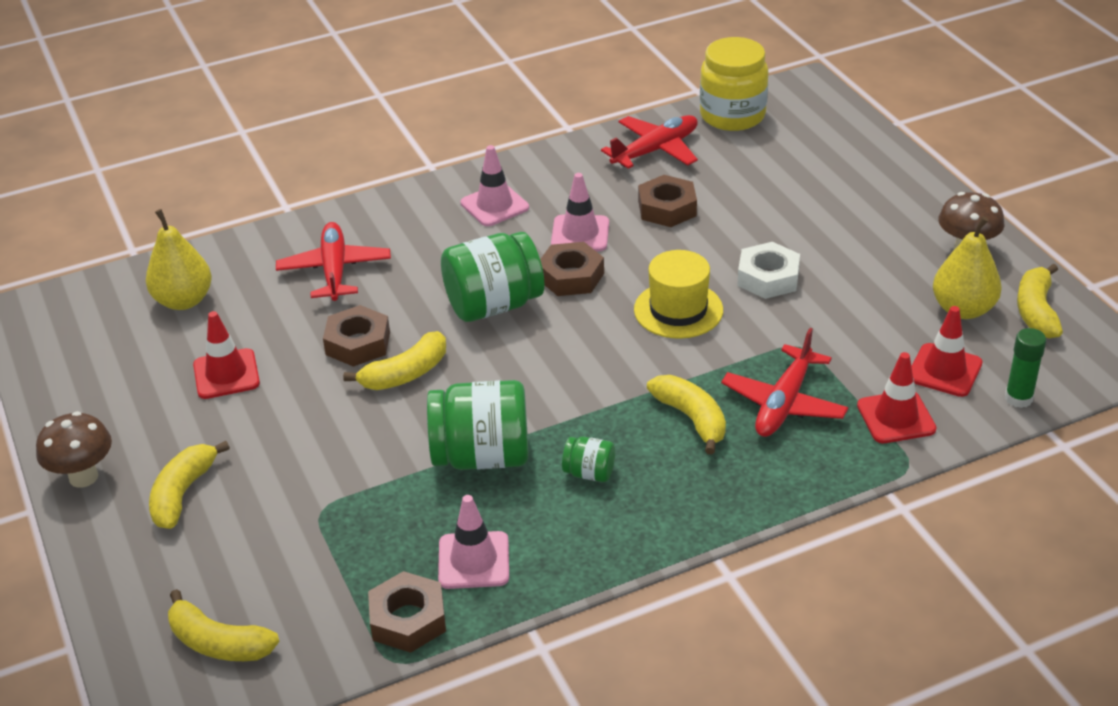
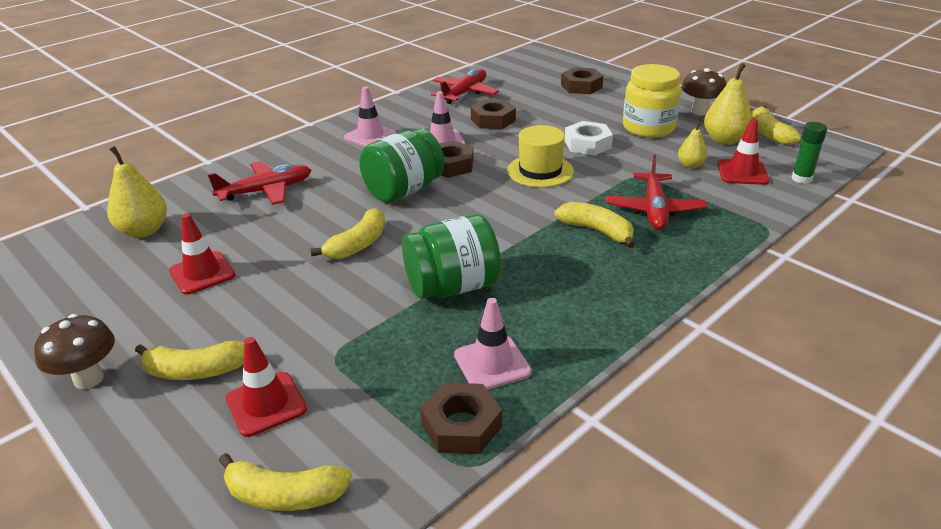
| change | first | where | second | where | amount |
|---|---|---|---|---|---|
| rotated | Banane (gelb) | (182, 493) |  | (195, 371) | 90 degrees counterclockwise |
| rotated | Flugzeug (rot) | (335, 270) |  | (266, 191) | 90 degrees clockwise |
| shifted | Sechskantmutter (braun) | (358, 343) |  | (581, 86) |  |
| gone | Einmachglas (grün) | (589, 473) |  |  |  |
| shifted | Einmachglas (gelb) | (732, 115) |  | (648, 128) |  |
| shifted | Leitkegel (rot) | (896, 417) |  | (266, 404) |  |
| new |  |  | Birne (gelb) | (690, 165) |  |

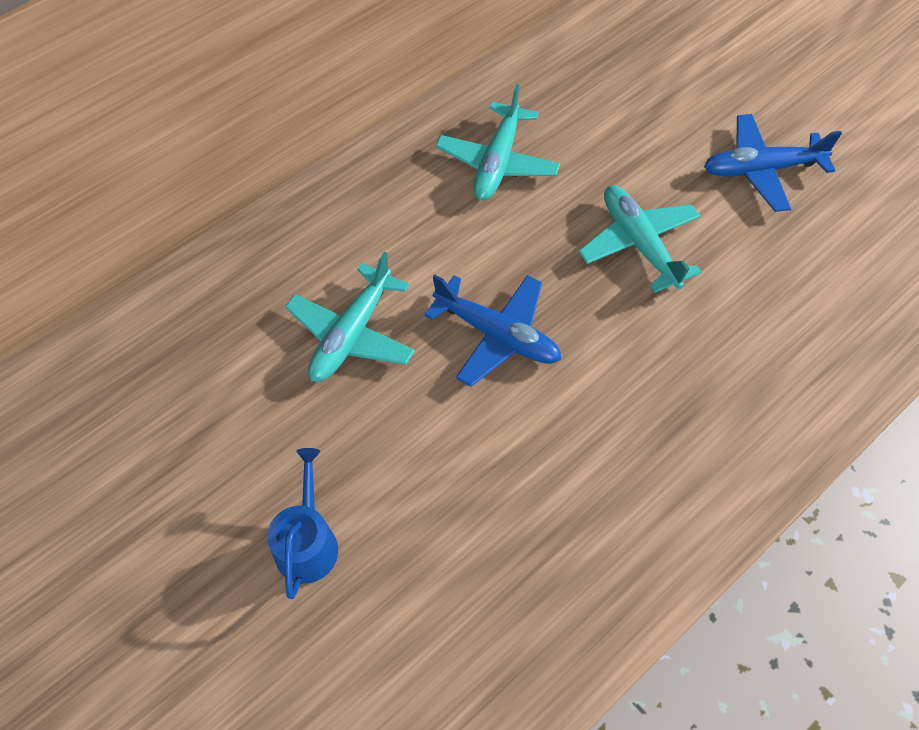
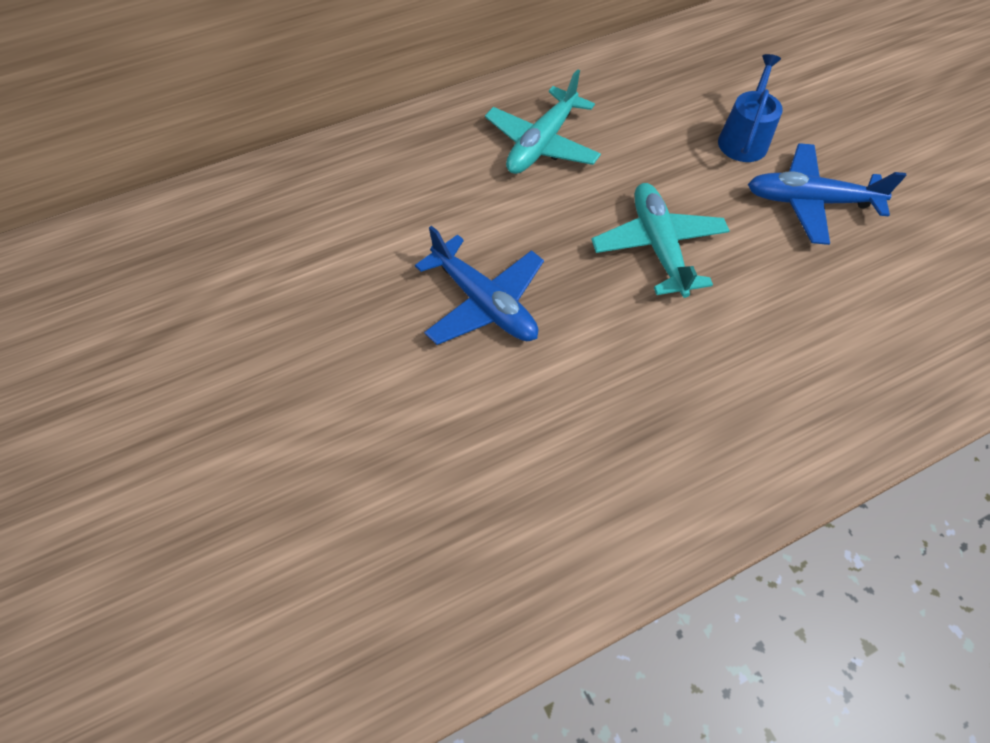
| change | first | where | second | where | amount |
|---|---|---|---|---|---|
| shifted | Gießkanne (blau) | (308, 542) |  | (744, 139) |  |
| gone | Flugzeug (türkis) | (352, 334) |  |  |  |

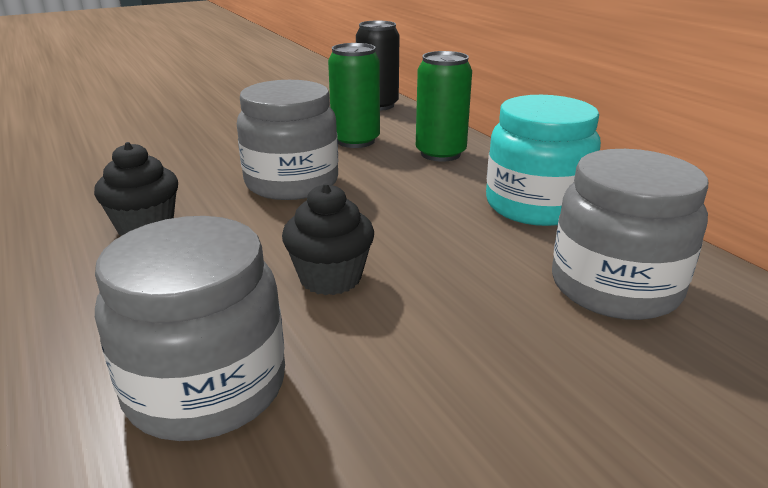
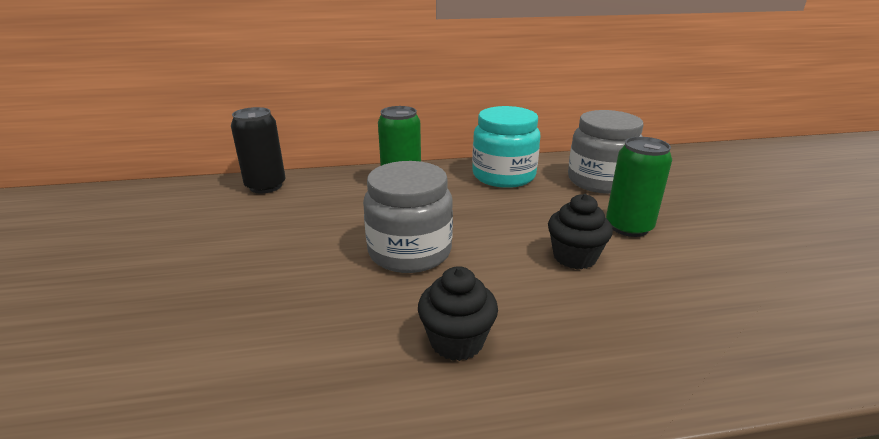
| change | first | where | second | where | amount |
|---|---|---|---|---|---|
| gone | Einmachglas (grau) | (206, 387) |  |  |  |
| shifted | Dose (grün) | (355, 141) |  | (628, 227) |  |

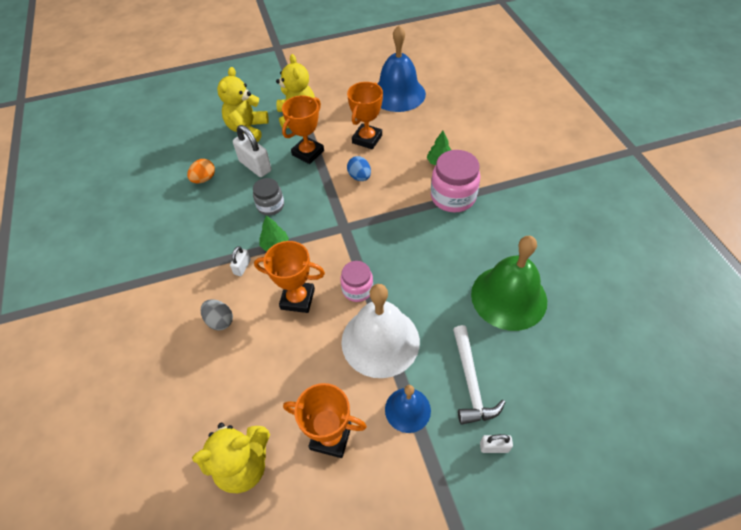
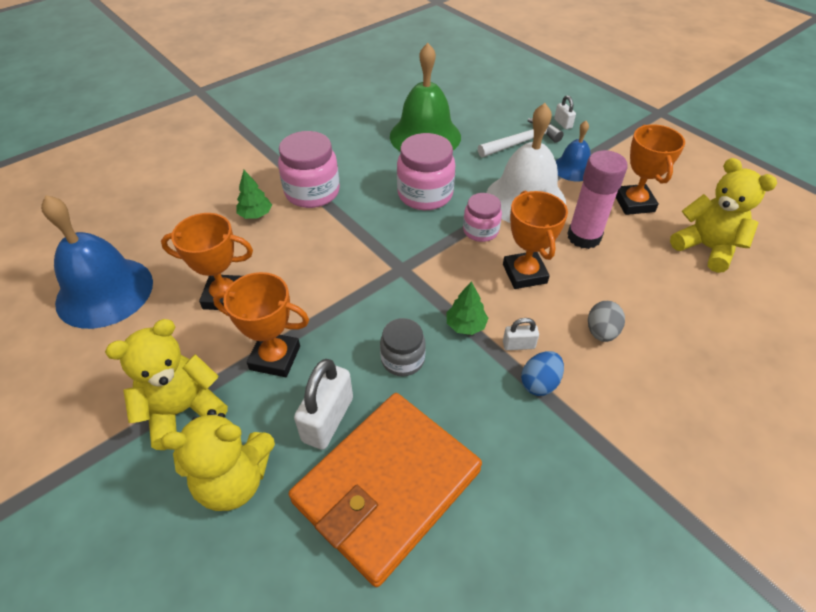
| change | first | where | second | where | amount |
|---|---|---|---|---|---|
| swapped | Ei (orange) | (204, 179) | Geldbörse (orange) | (387, 487) |  |
| shifted | Ei (blau) | (359, 177) |  | (539, 383) |  |
| new |  |  | Einmachglas (rosa) | (425, 194) |  |
| new |  |  | Klebestift (rosa) | (584, 237) |  |

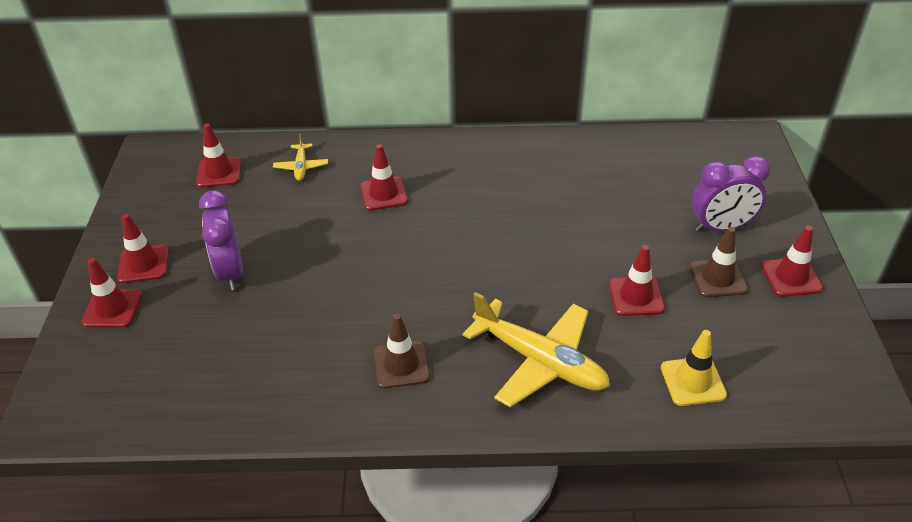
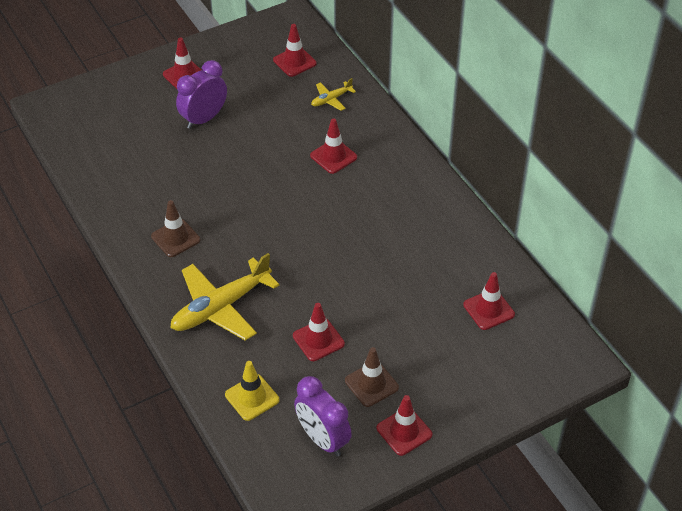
| change | first | where | second | where | amount |
|---|---|---|---|---|---|
| shifted | Leitkegel (rot) | (112, 308) |  | (488, 309) |  |
| rotated | Flugzeug (gelb) | (540, 361) |  | (220, 307) | 45 degrees clockwise |
| shifted | Wecker (lila) | (721, 227) |  | (322, 439) |  |

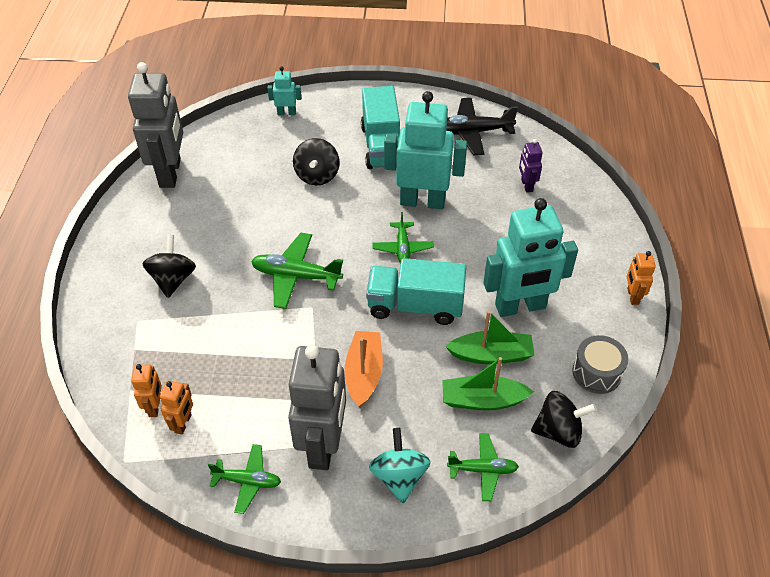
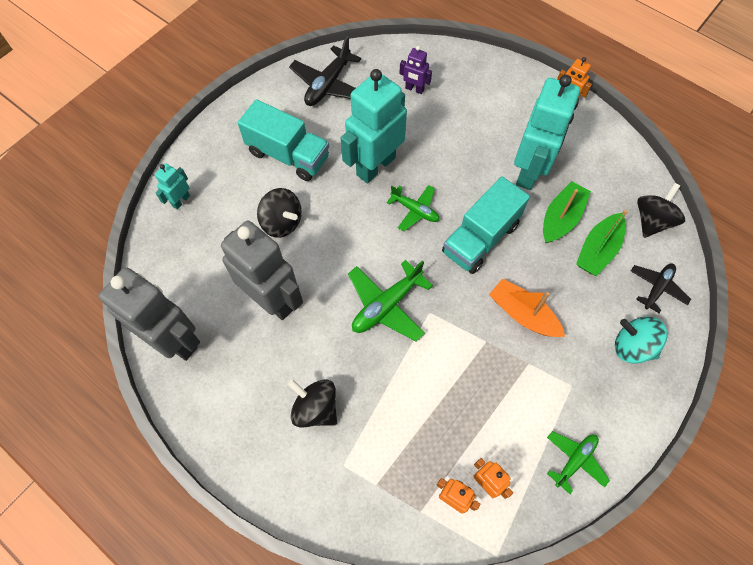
| change | first | where | second | where | amount |
|---|---|---|---|---|---|
| shifted | Roboter (grau) | (323, 445) |  | (272, 300) |  |
| repainted | Flugzeug (grün) | (483, 470) | Flugzeug (schwarz) | (657, 288) |  |
| gone | Trommel (grau) | (596, 373) |  |  |  |

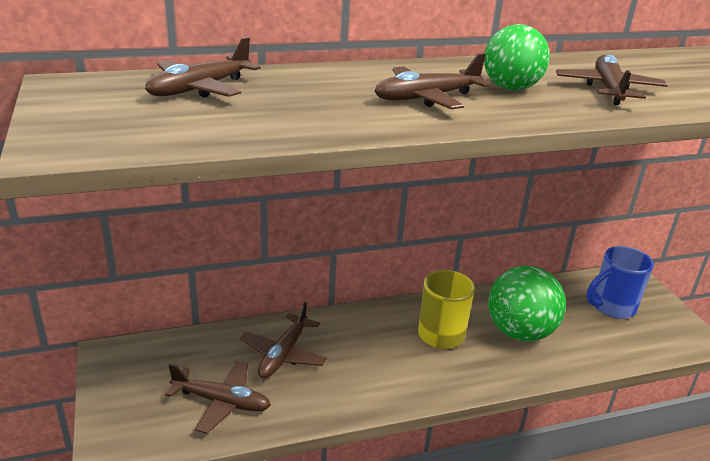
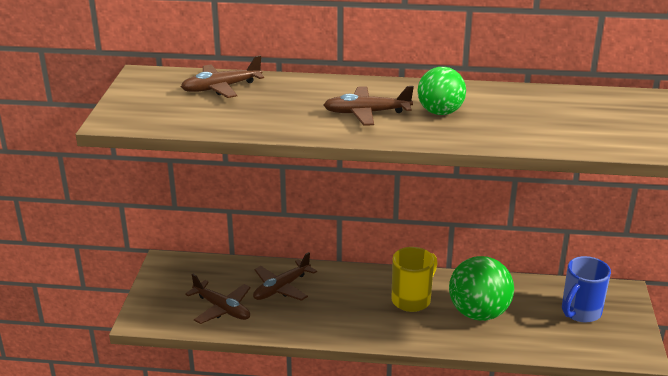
| change | first | where | second | where | amount |
|---|---|---|---|---|---|
| gone | Flugzeug (braun) | (608, 89) |  |  |  |
| rotated | Tasse (blau) | (611, 307) |  | (580, 312) | 45 degrees counterclockwise |

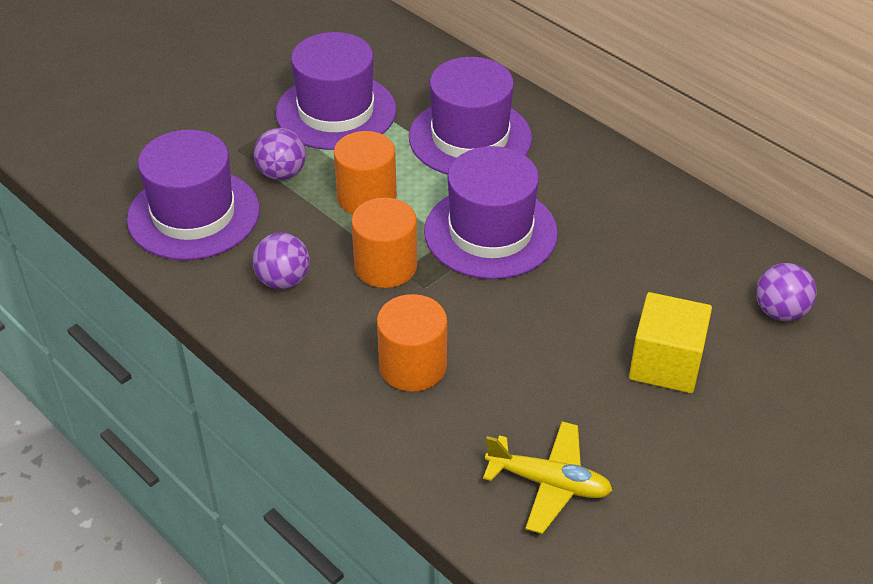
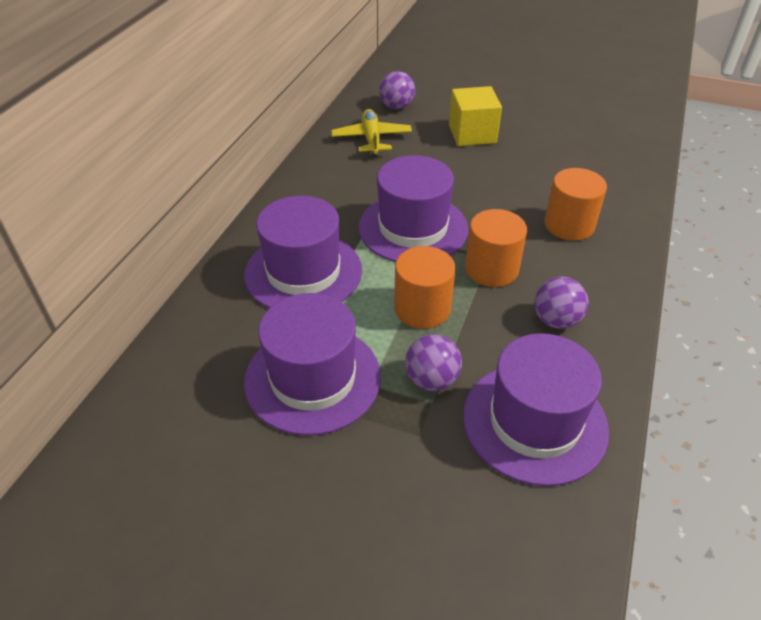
| change | first | where | second | where | amount |
|---|---|---|---|---|---|
| shifted | Flugzeug (gelb) | (548, 483) |  | (371, 139) |  |

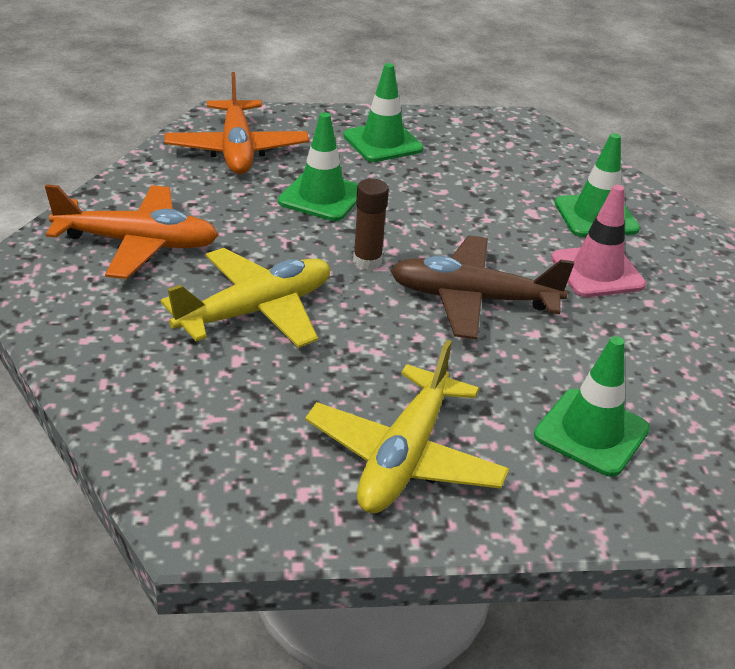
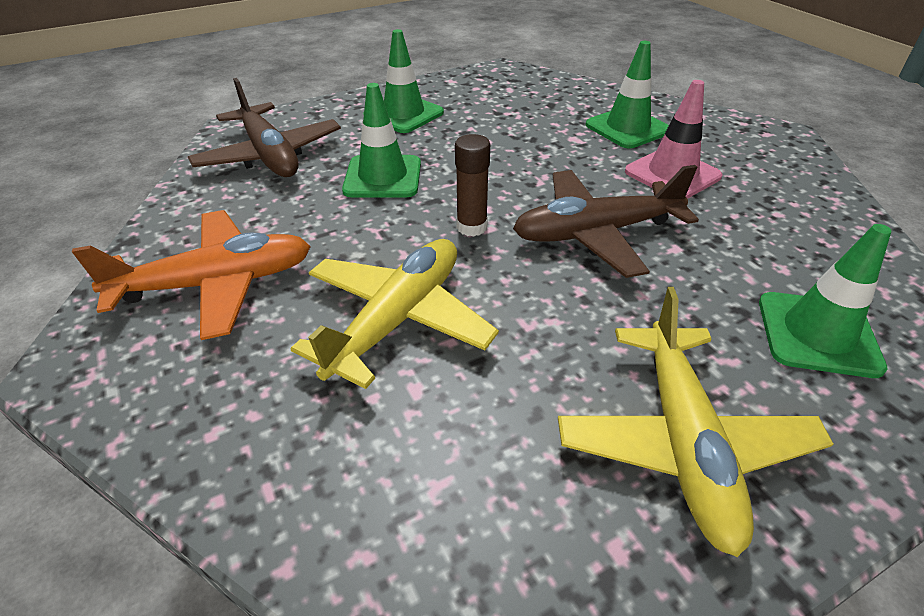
| change | first | where | second | where | amount |
|---|---|---|---|---|---|
| repainted | Flugzeug (orange) | (237, 150) | Flugzeug (braun) | (270, 155) |  |

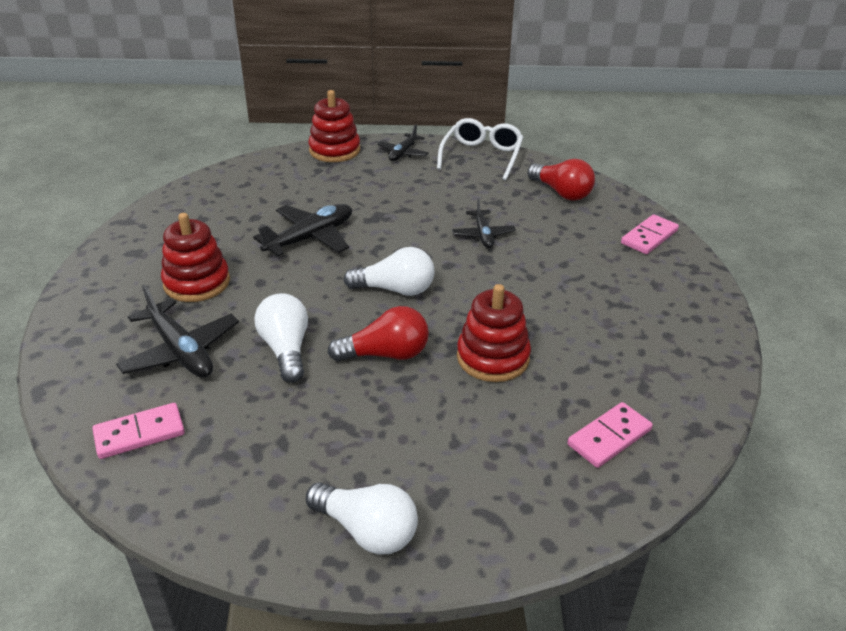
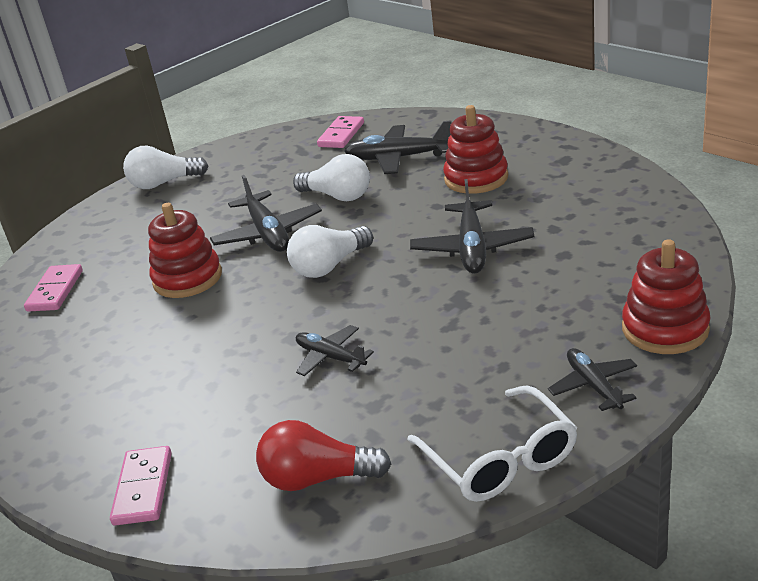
| change | first | where | second | where | amount |
|---|---|---|---|---|---|
| swapped | Glühbirne (rot) | (385, 354) | Flugzeug (schwarz) | (268, 233) |  |

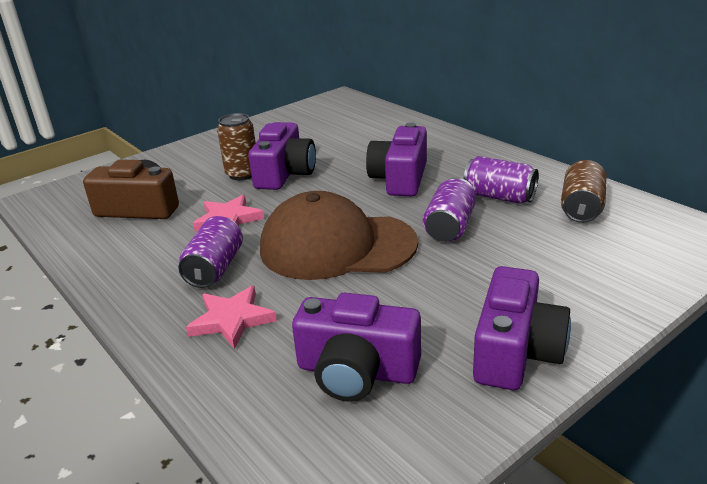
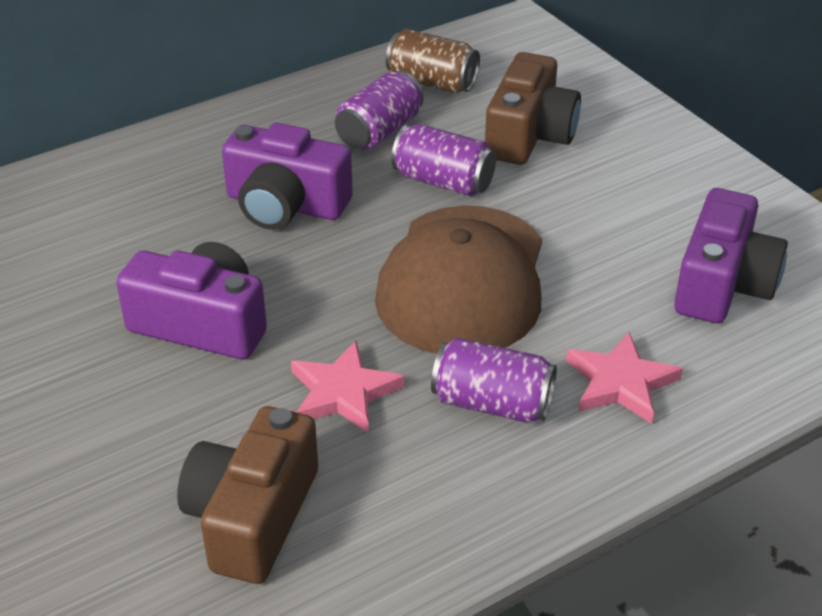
| change | first | where | second | where | amount |
|---|---|---|---|---|---|
| gone | Dose (braun) | (242, 174) |  |  |  |
| gone | Kamera (lila) | (516, 351) |  |  |  |
| new |  |  | Kamera (braun) | (529, 135) |  |

